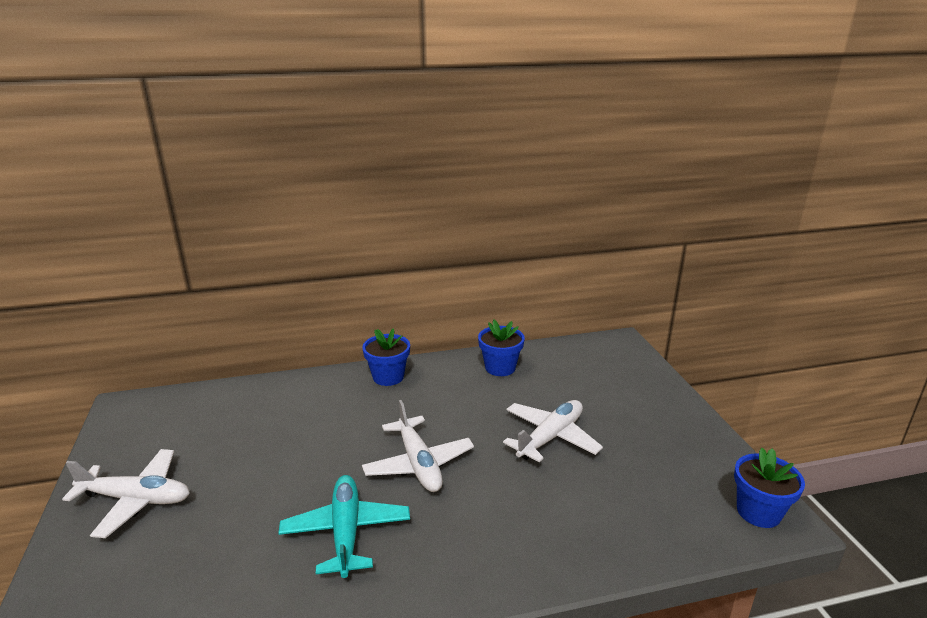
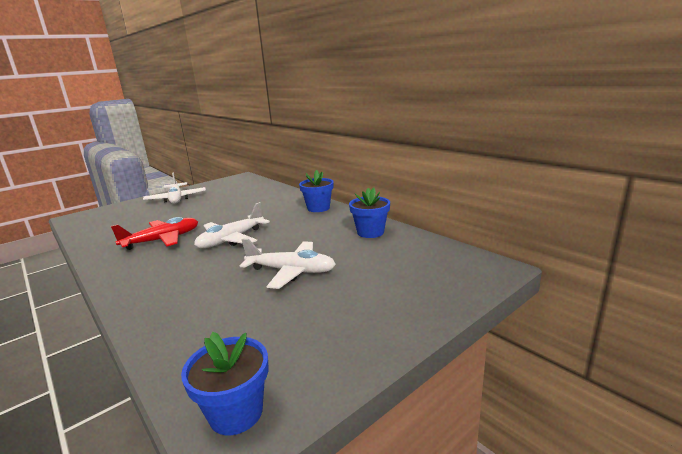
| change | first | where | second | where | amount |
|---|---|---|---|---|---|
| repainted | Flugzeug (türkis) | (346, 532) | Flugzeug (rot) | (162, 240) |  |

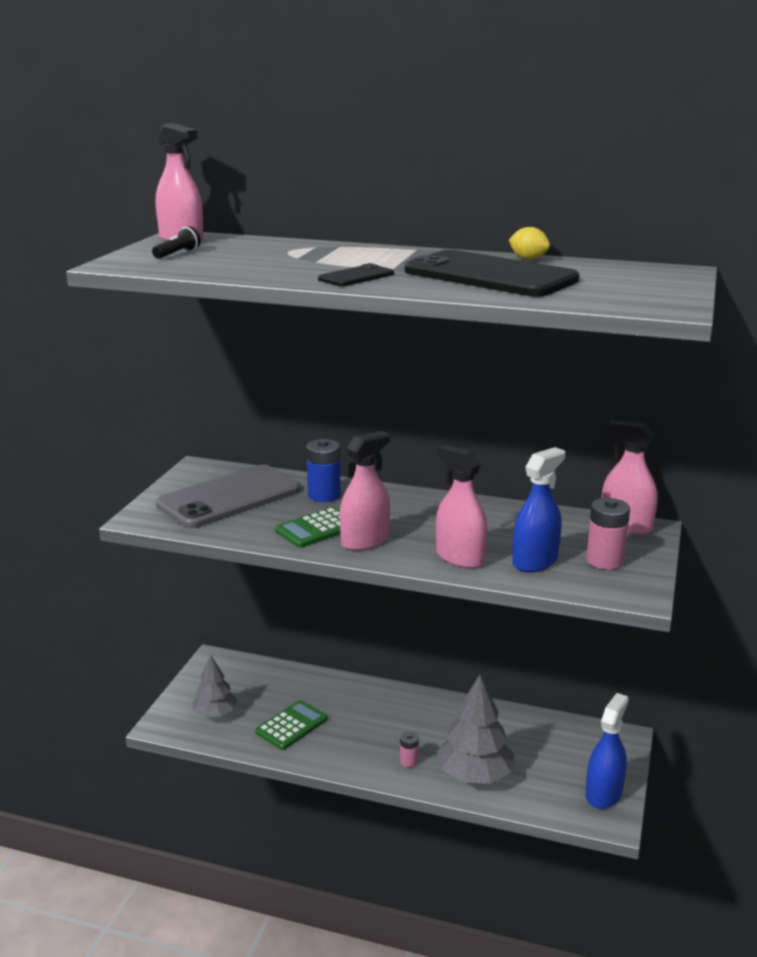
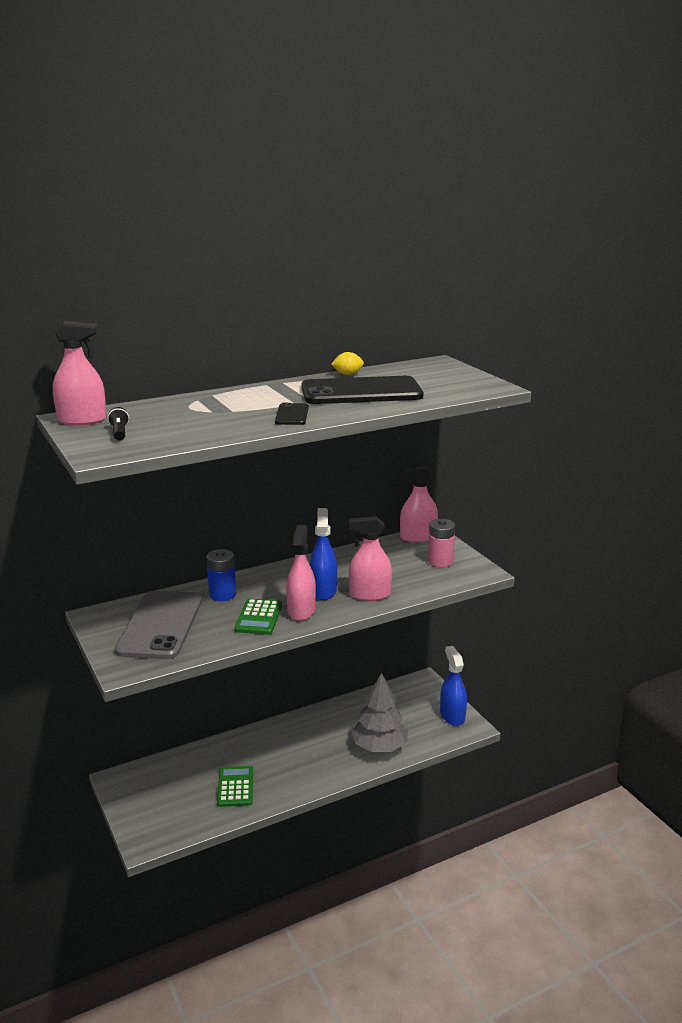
| change | first | where | second | where | amount |
|---|---|---|---|---|---|
| gone | Baum (grau) | (215, 714) |  |  |  |
| gone | Batterie (rosa) | (409, 761) |  |  |  |
| shifted | Sprühflasche (blau) | (535, 561) |  | (323, 591) |  |

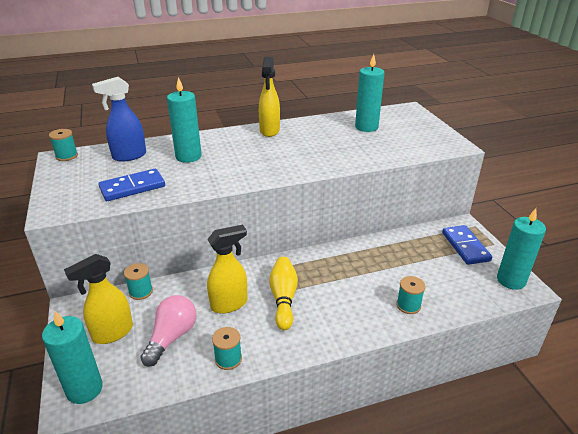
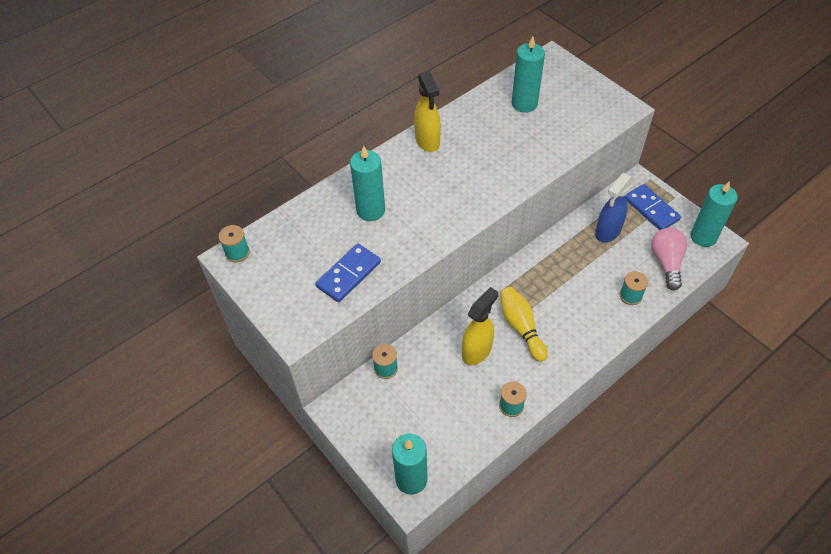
| change | first | where | second | where | amount |
|---|---|---|---|---|---|
| gone | Sprühflasche (gelb) | (112, 333) |  |  |  |
| shifted | Sprühflasche (blau) | (129, 156) |  | (607, 232) |  |
| shifted | Glühbirne (rosa) | (172, 337) |  | (666, 263) |  |

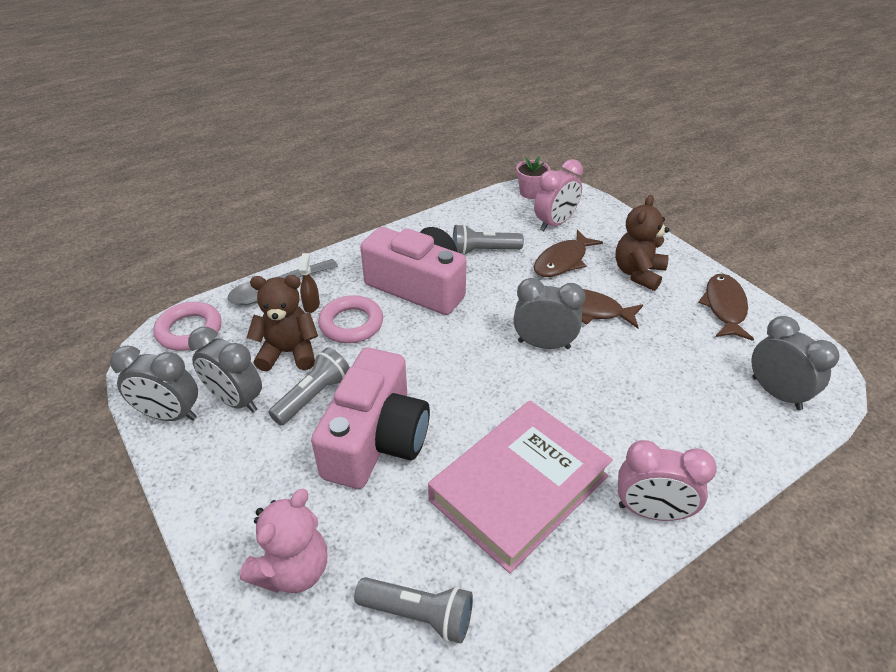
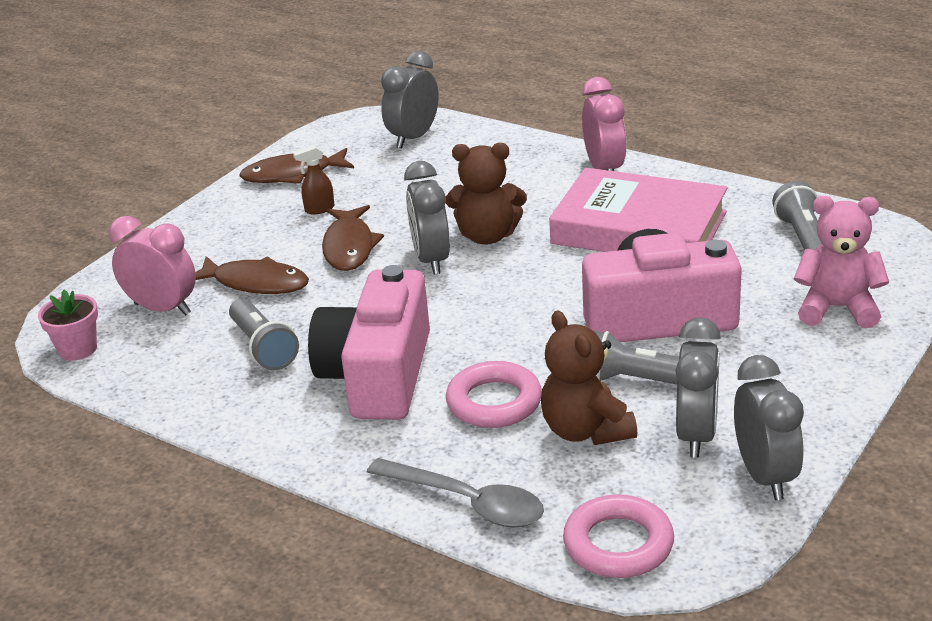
| change | first | where | second | where | amount |
|---|---|---|---|---|---|
| shifted | Sprühflasche (braun) | (311, 305) |  | (319, 209) |  |
| shifted | Teddybär (braun) | (638, 273) |  | (487, 236) |  |

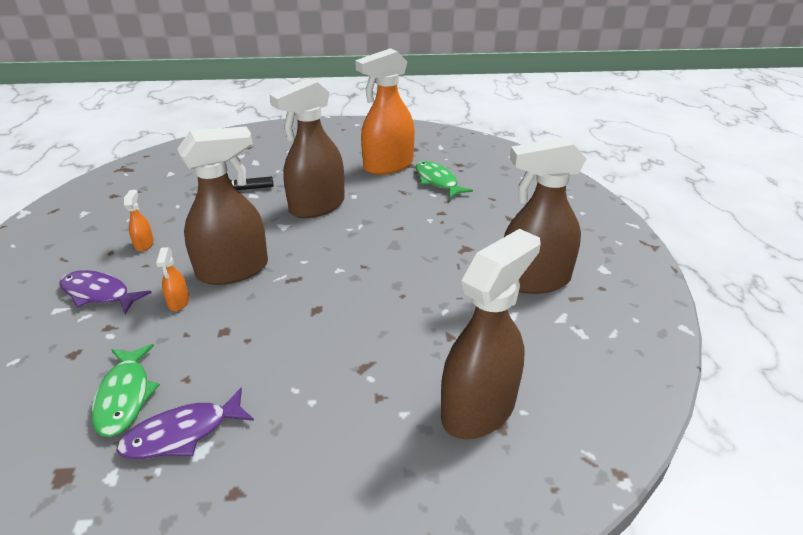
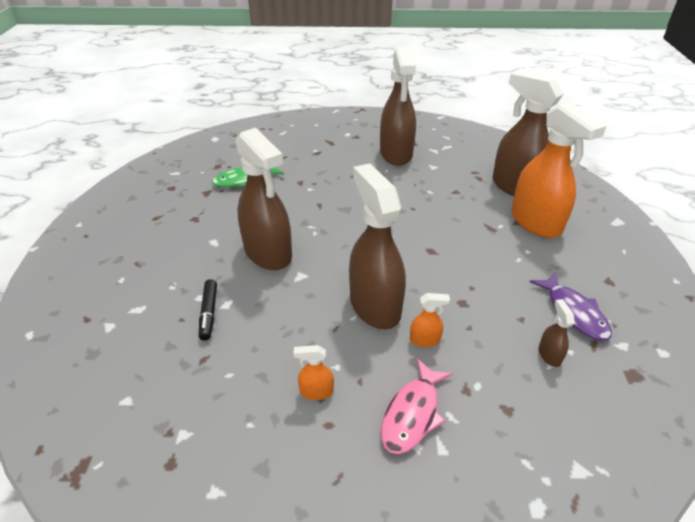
| change | first | where | second | where | amount |
|---|---|---|---|---|---|
| repainted | Fisch (lila) | (99, 294) | Fisch (rosa) | (412, 413) |  |
| swapped | Fisch (grün) | (125, 396) | Sprühflasche (braun) | (549, 355) |  |
| shifted | Sprühflasche (orange) | (388, 166) |  | (536, 222) |  |

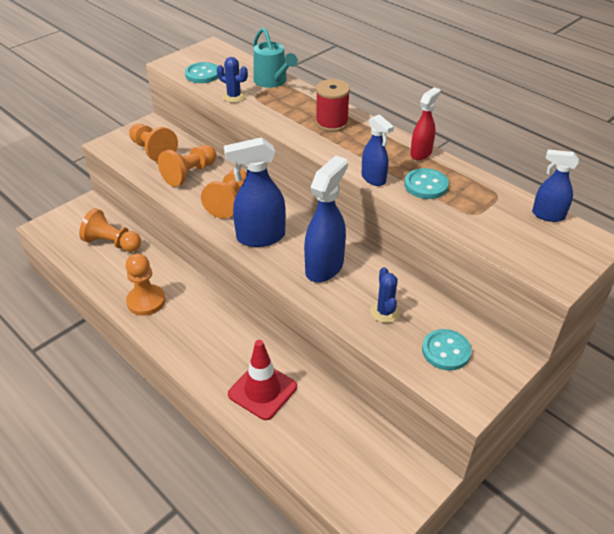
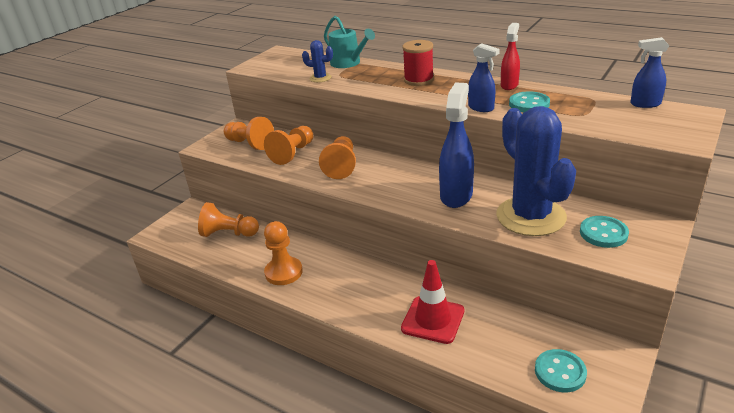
| change | first | where | second | where | amount |
|---|---|---|---|---|---|
| shifted | Knopf (türkis) | (202, 74) |  | (560, 372) |  |
| gone | Sprühflasche (blau) | (260, 237) |  |  |  |
| scaled | Kaktus (blau) | (385, 312) |  | (530, 216) | x2.40 |

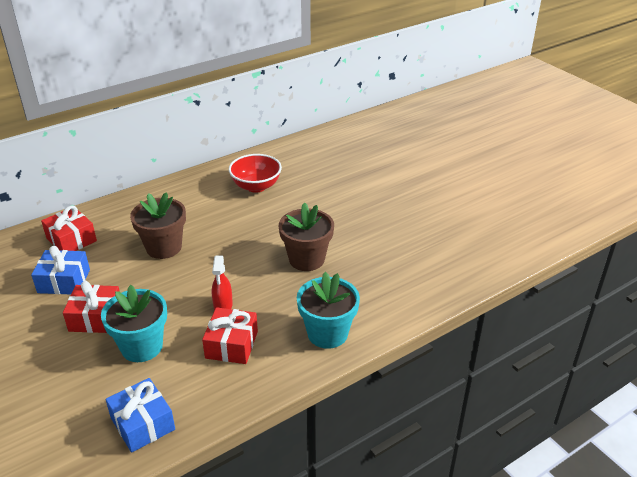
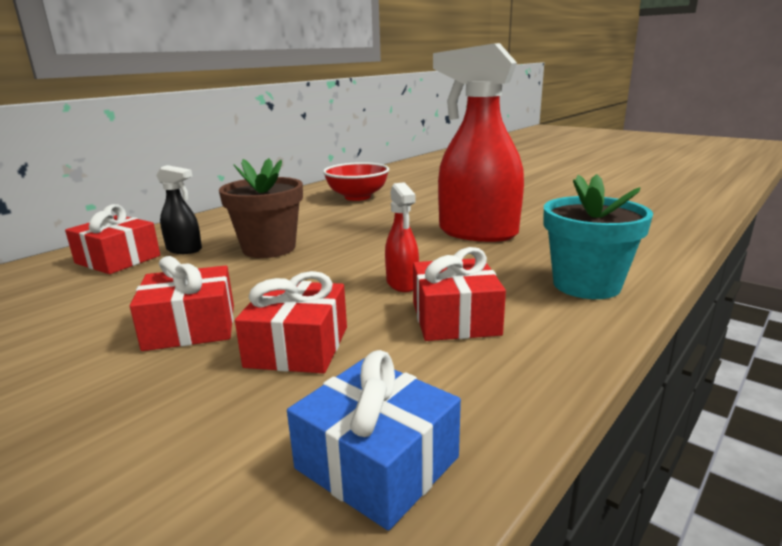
| change | first | where | second | where | amount |
|---|---|---|---|---|---|
| gone | Geschenk (blau) | (64, 281) |  |  |  |
| swapped | Blumentopf (türkis) | (142, 347) | Geschenk (rot) | (297, 347) |  |
| swapped | Blumentopf (braun) | (306, 259) | Sprühflasche (rot) | (476, 233) |  |
| new |  |  | Sprühflasche (schwarz) | (184, 250) |  |

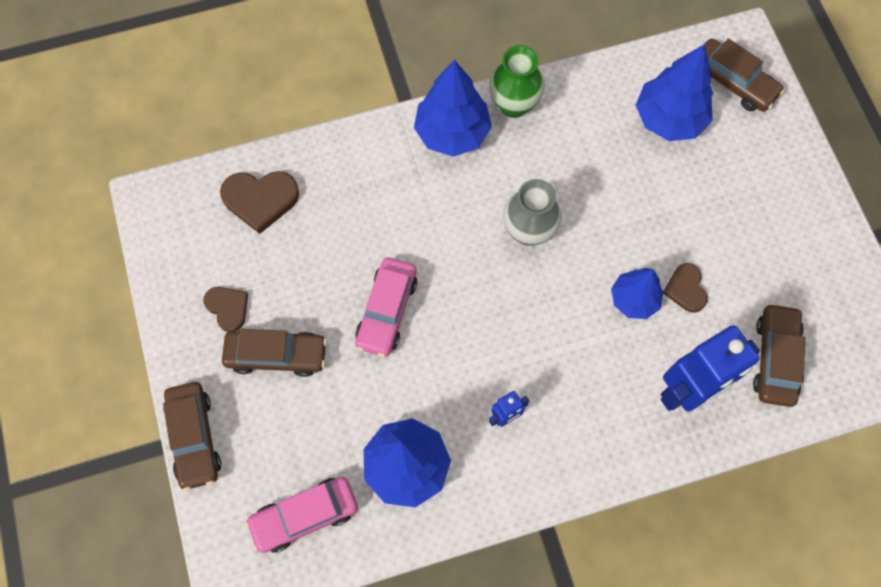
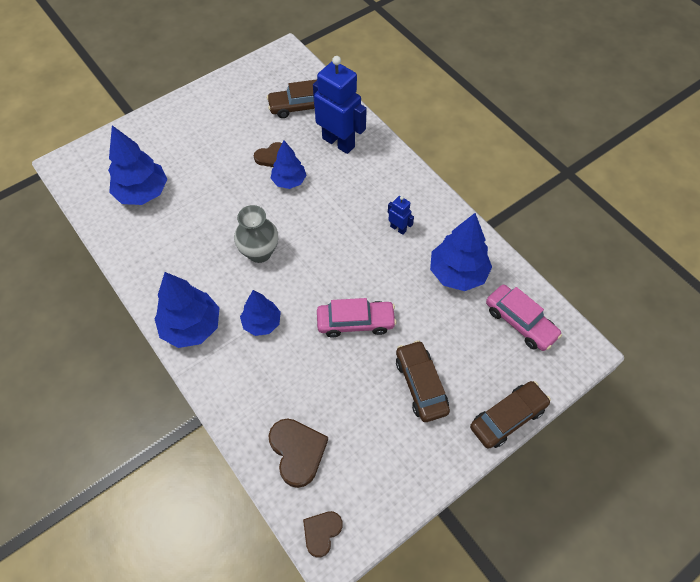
| change | first | where | second | where | amount |
|---|---|---|---|---|---|
| shifted | Herz (braun) | (228, 308) |  | (321, 532) |  |
| gone | Vase (grün) | (513, 104) |  |  |  |
| gone | Auto (braun) | (733, 82) |  |  |  |
| new |  |  | Baum (blau) | (262, 323) |  |

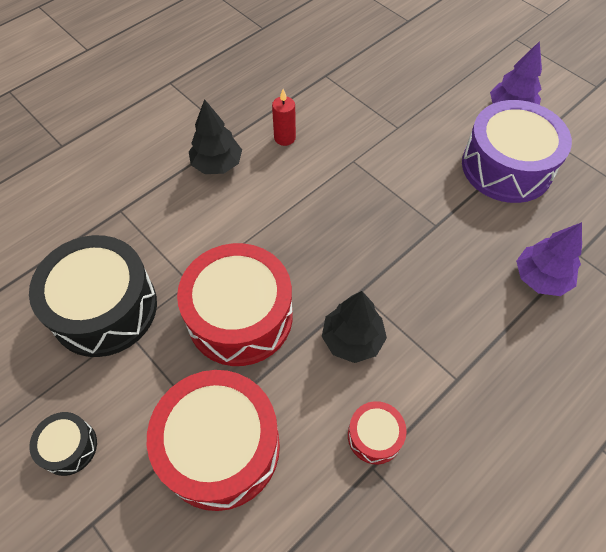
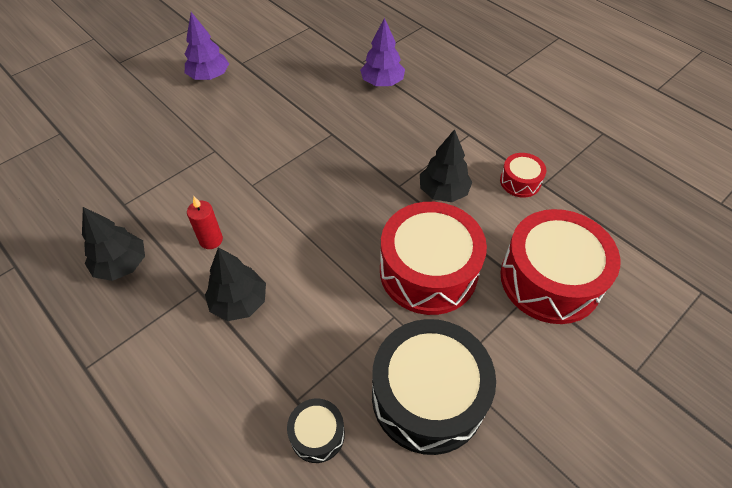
| change | first | where | second | where | amount |
|---|---|---|---|---|---|
| shifted | Trommel (schwarz) | (69, 447) |  | (317, 434) |  |
| gone | Trommel (lila) | (507, 167) |  |  |  |
| new |  |  | Baum (schwarz) | (122, 265) |  |

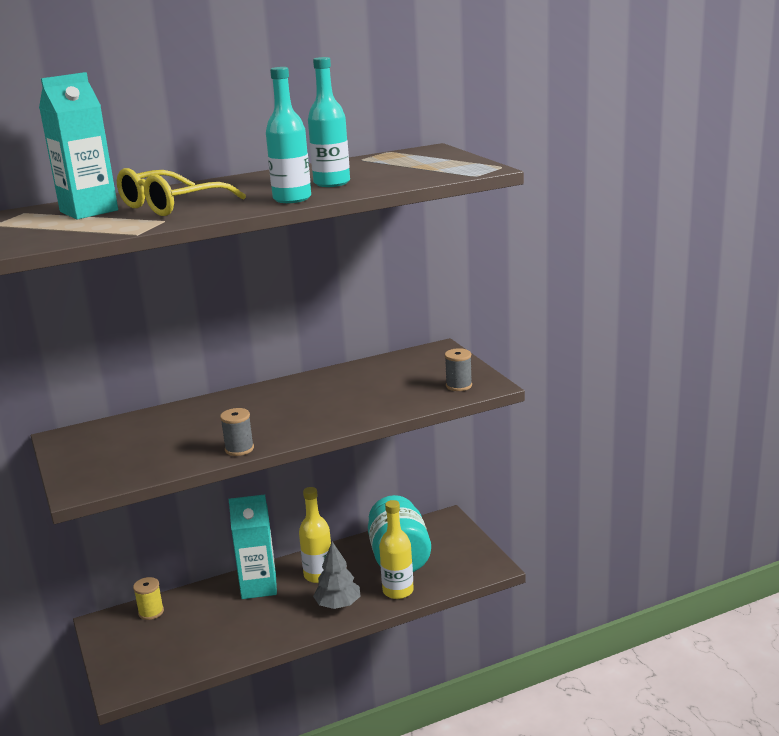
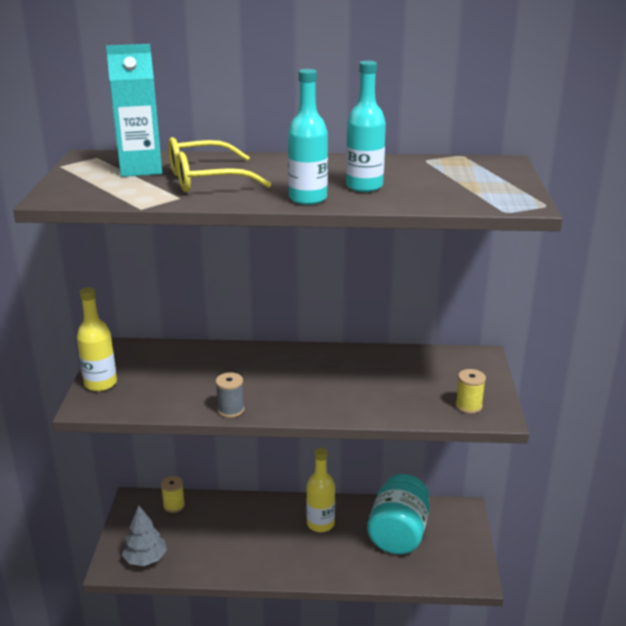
| change | first | where | second | where | amount |
|---|---|---|---|---|---|
| gone | Getränkekarton (türkis) | (259, 587) |  |  |  |
| shifted | Baum (grau) | (338, 605) |  | (145, 559) |  |
| shifted | Flasche (gelb) | (398, 591) |  | (100, 383) |  |
| repainted | Garnrolle (grau) | (459, 386) | Garnrolle (gelb) | (468, 406) |  |

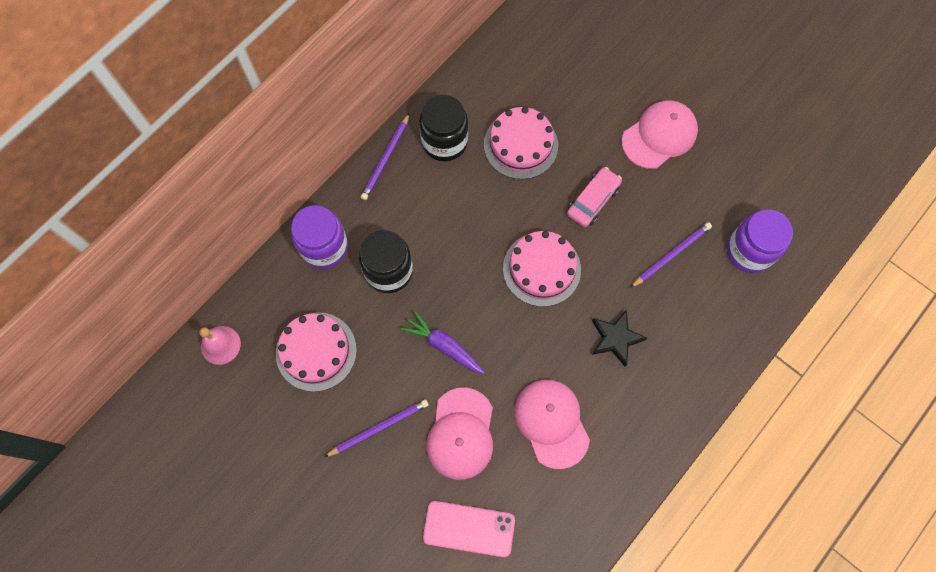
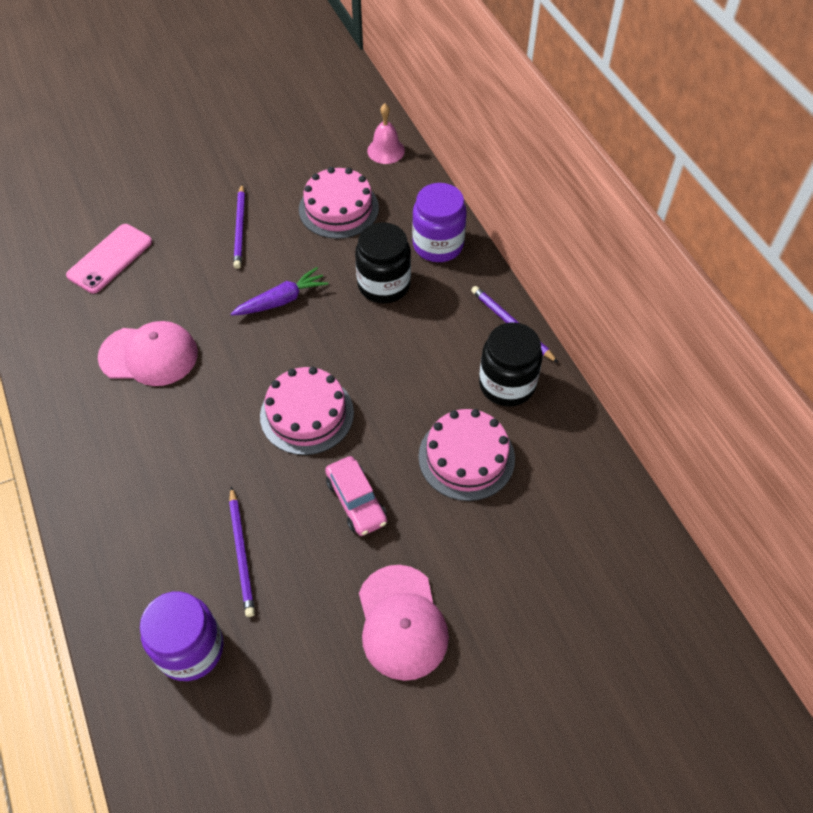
| change | first | where | second | where | amount |
|---|---|---|---|---|---|
| gone | Kappe (rosa) | (461, 434) |  |  |  |
| gone | Stern (schwarz) | (615, 339) |  |  |  |

